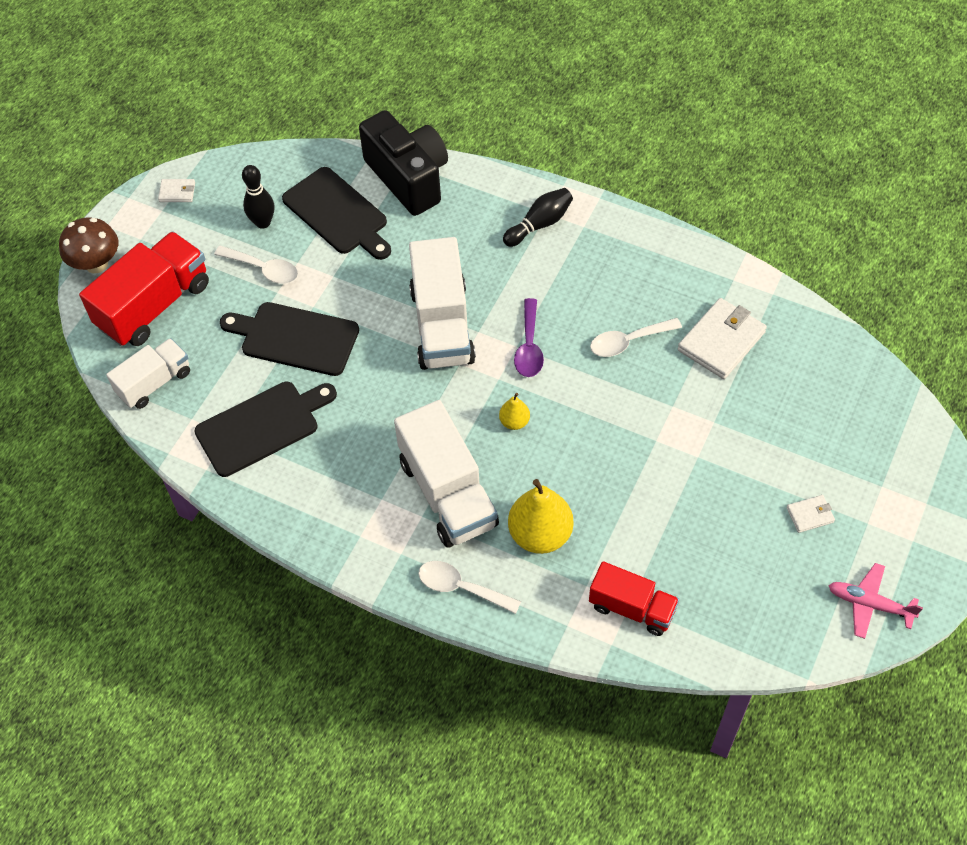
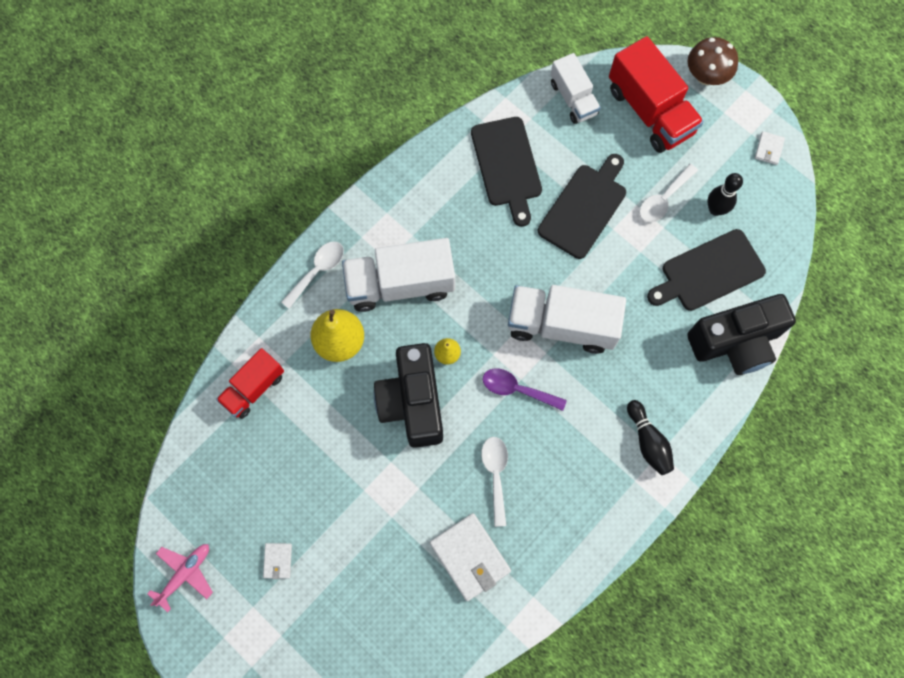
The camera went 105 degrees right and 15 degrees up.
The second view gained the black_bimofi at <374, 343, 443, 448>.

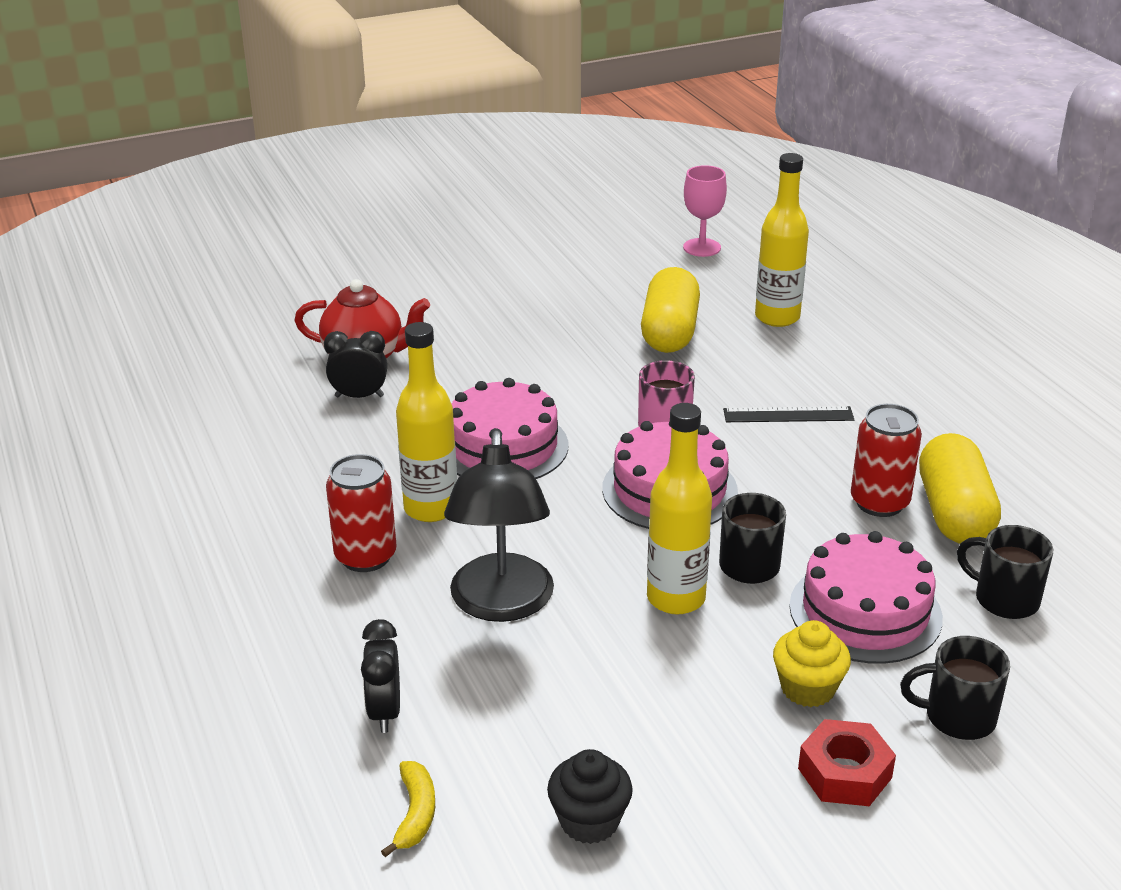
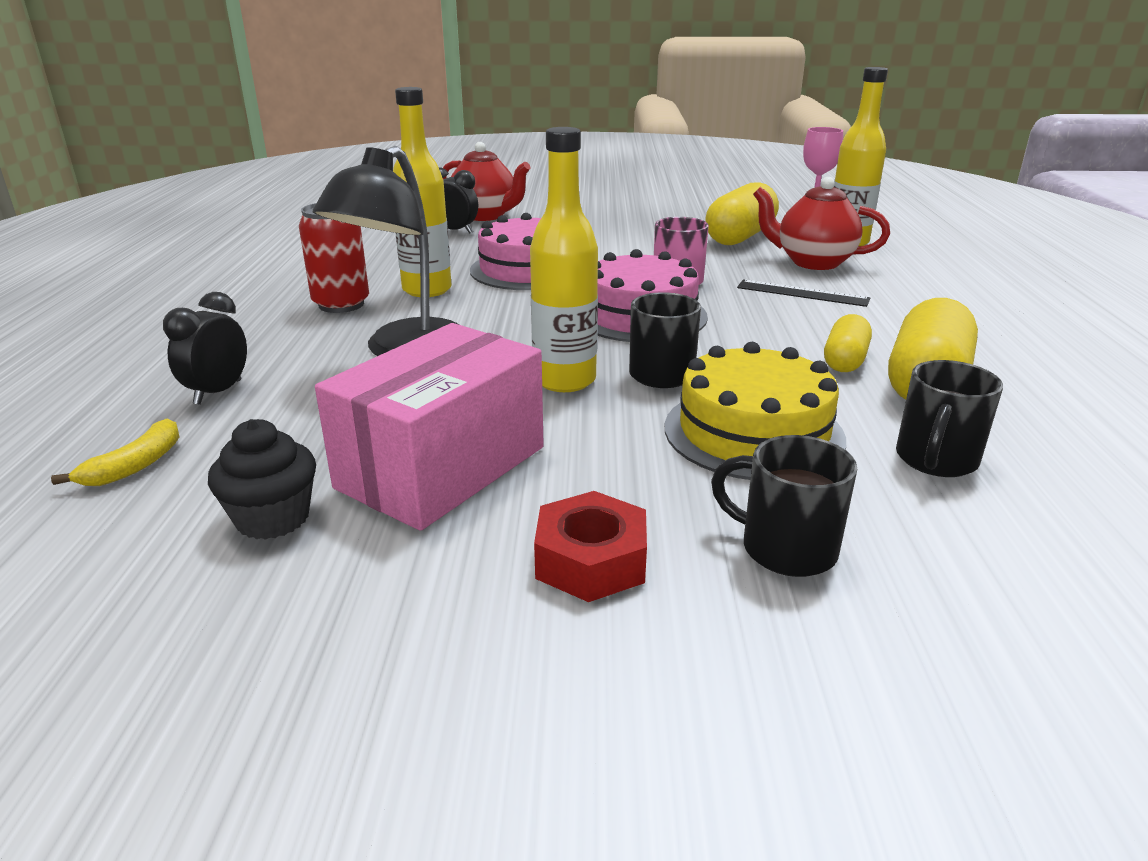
The camera went 25 degrees right and 5 degrees down.
Where the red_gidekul stood at <851, 404, 922, 517>, the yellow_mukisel came to stand at <824, 314, 872, 372>.
The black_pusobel at <957, 525, 1053, 619> ended up facing another way, 120 degrees counterclockwise from before.
What was the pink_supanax at <789, 531, 943, 664> turned into the yellow_supanax at <665, 342, 846, 480>.
The second view lost the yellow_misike at <773, 620, 851, 707>.
The second view gained the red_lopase at <753, 177, 890, 270>.
The second view gained the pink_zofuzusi at <315, 323, 544, 531>.

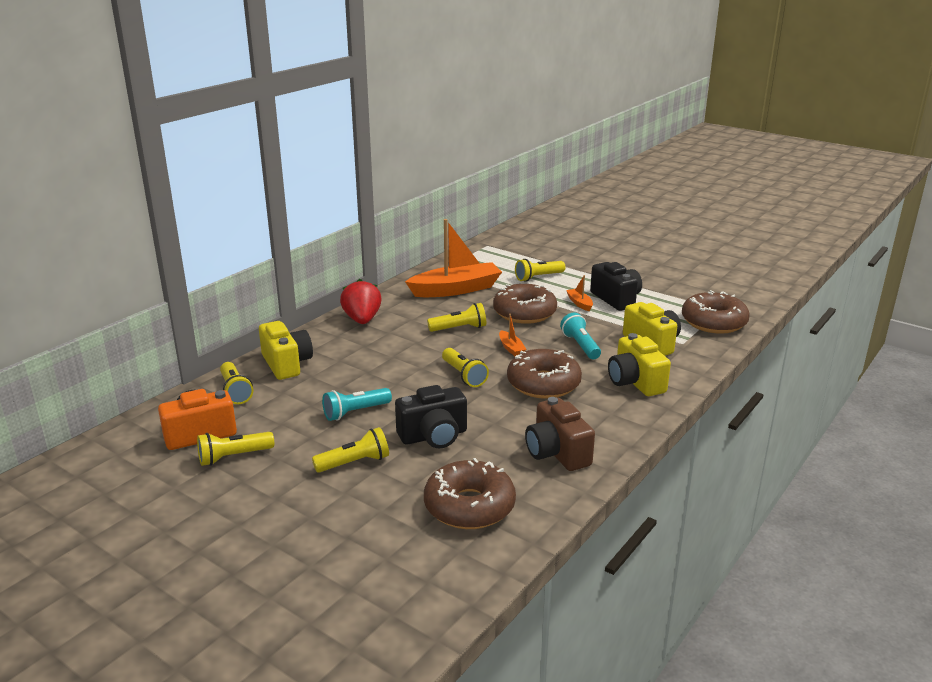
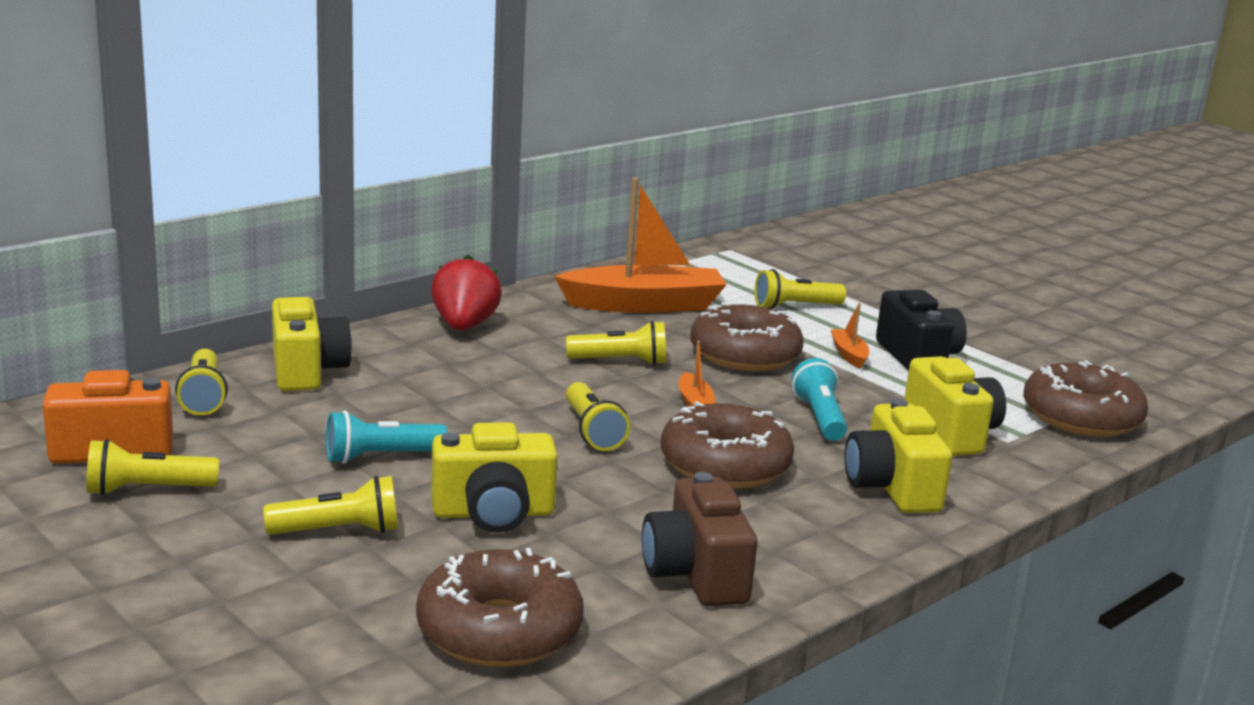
The camera went 10 degrees right and 5 degrees down.
What was the black_bimofi at <395, 385, 467, 448> turned into the yellow_bimofi at <431, 422, 558, 532>.

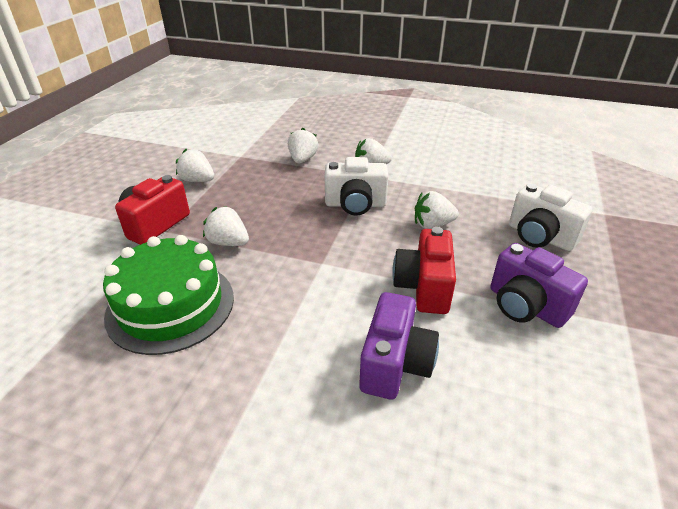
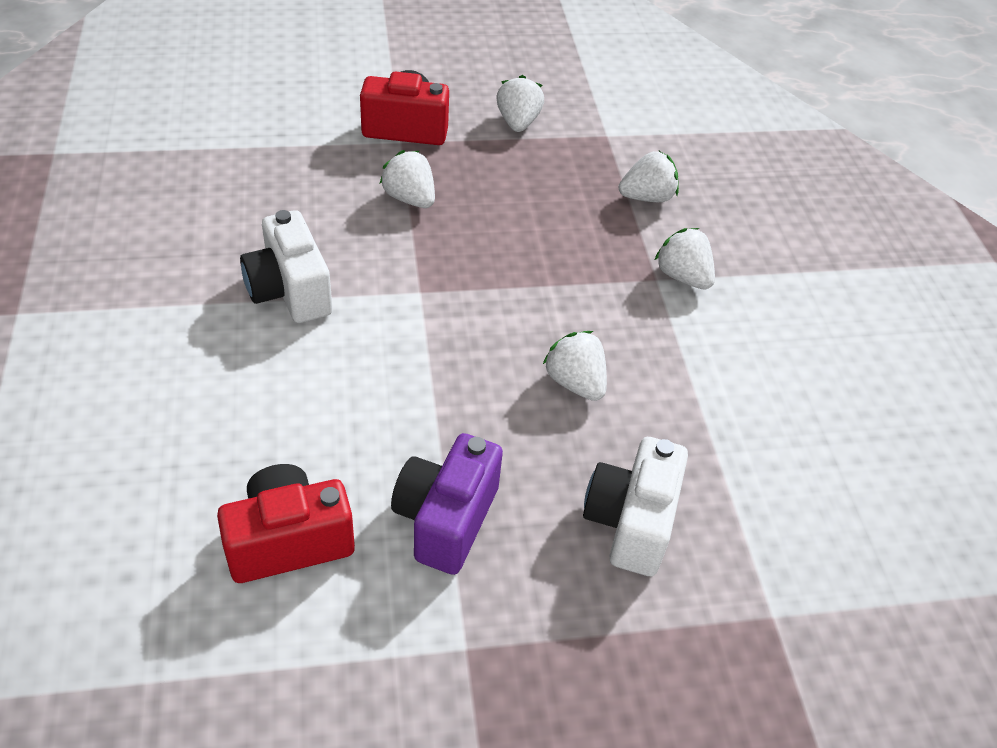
The camera went 60 degrees right and 10 degrees up.
The white_bimofi ended up elsewhere, having gone from <325, 157, 389, 215> to <240, 210, 333, 323>.
The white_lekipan at <203, 206, 249, 246> ended up facing another way, 45 degrees counterclockwise from before.
The red_bimofi ended up elsewhere, having gone from <392, 227, 456, 314> to <217, 464, 355, 583>.
The second view lost the green_supanax at <103, 235, 234, 355>.
The second view lost the purple_bimofi at <359, 292, 439, 399>.

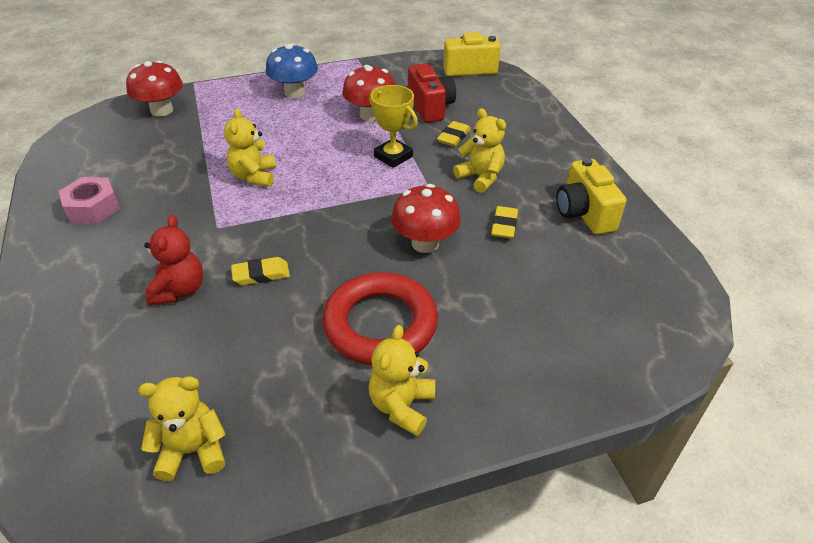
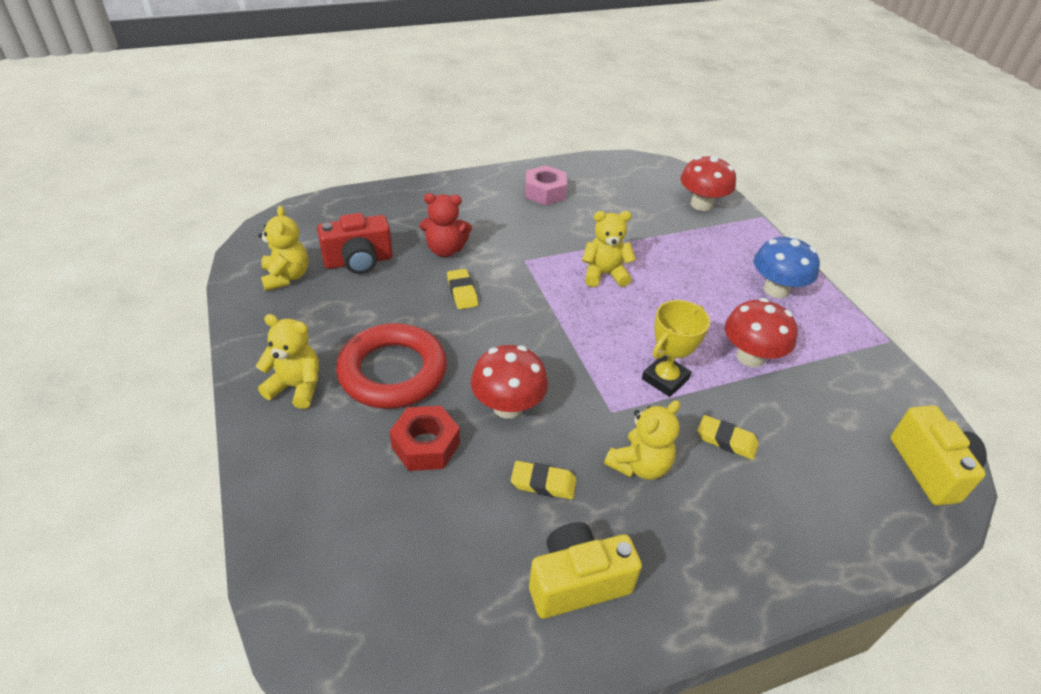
The camera went 85 degrees right and 0 degrees up.
The red_bimofi ended up elsewhere, having gone from <408, 63, 456, 123> to <317, 213, 393, 274>.
The second view gained the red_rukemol at <389, 406, 460, 471>.

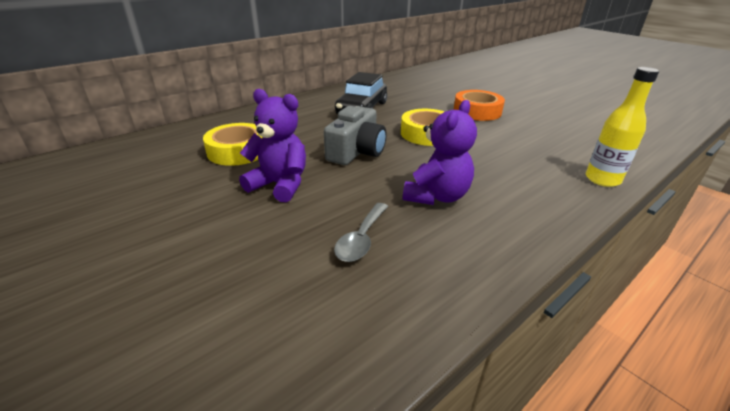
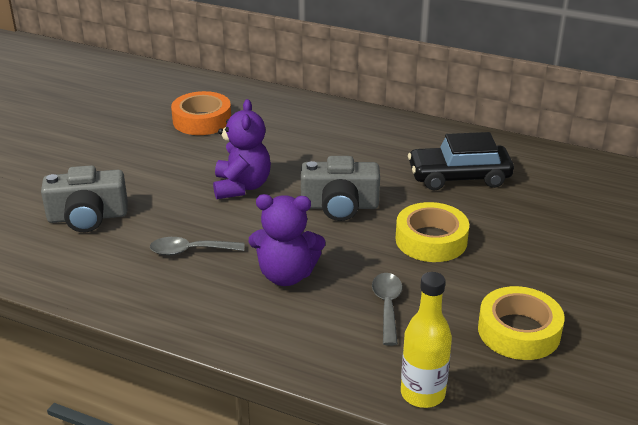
The camera went 65 degrees right and 0 degrees up.
The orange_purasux ended up elsewhere, having gone from <454, 90, 505, 121> to <171, 91, 231, 135>.
The yellow_purasux ended up elsewhere, having gone from <203, 123, 263, 166> to <478, 286, 565, 360>.
The second view gained the grey_bimofi at <41, 165, 128, 232>.
The second view gained the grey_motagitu at <372, 273, 403, 346>.

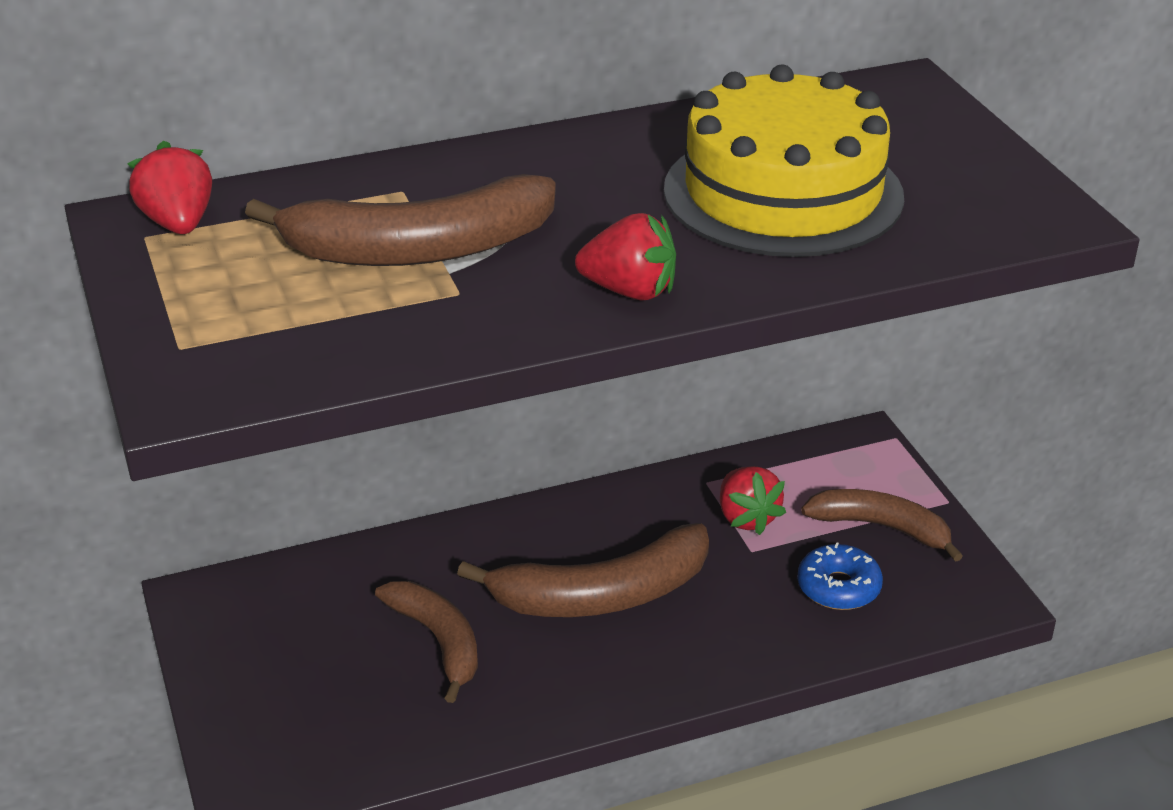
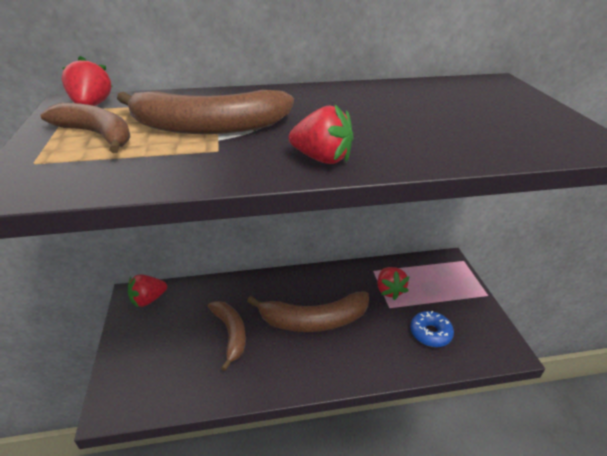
The camera went 10 degrees right and 0 degrees up.
The second view lost the yellow_supanax at <664, 64, 904, 257>.
The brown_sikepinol ended up elsewhere, having gone from <801, 489, 963, 562> to <41, 103, 131, 153>.
The second view gained the red_lekipan at <128, 274, 167, 307>.

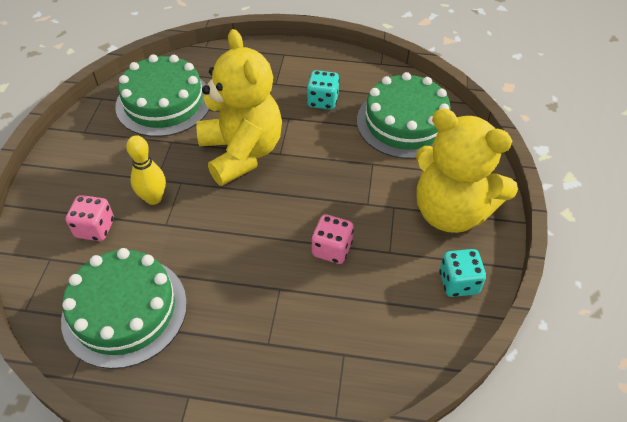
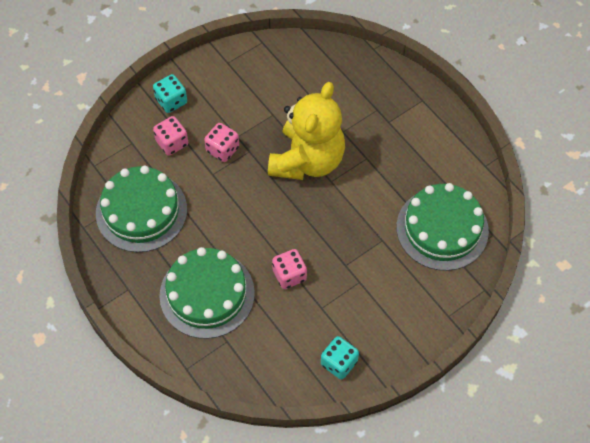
The camera went 45 degrees right and 10 degrees up.
The green_supanax ended up elsewhere, having gone from <115, 54, 209, 137> to <159, 247, 255, 339>.
The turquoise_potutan ended up elsewhere, having gone from <307, 70, 340, 110> to <153, 74, 187, 113>.
The second view lost the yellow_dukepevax at <416, 108, 518, 233>.
Where the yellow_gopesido stood at <126, 135, 166, 205>, the pink_potutan came to stand at <204, 123, 239, 162>.

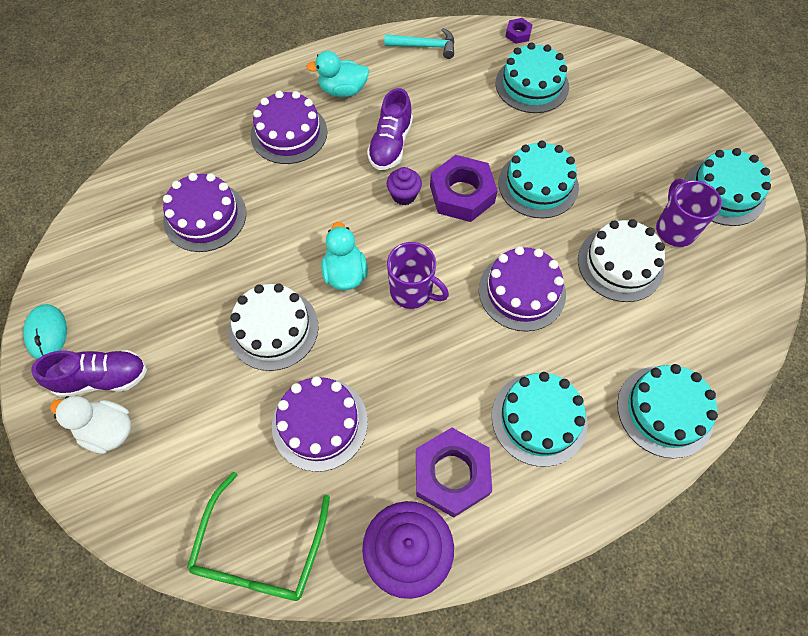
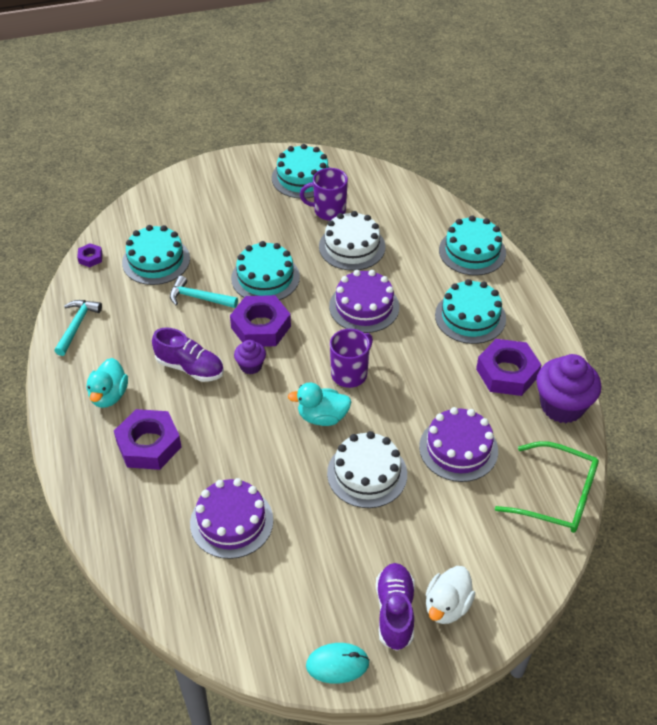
The camera went 80 degrees left and 15 degrees down.
Where the purple_supanax stood at <251, 91, 327, 164>, the purple_rukemol came to stand at <114, 409, 181, 470>.
The second view gained the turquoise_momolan at <170, 275, 238, 308>.

